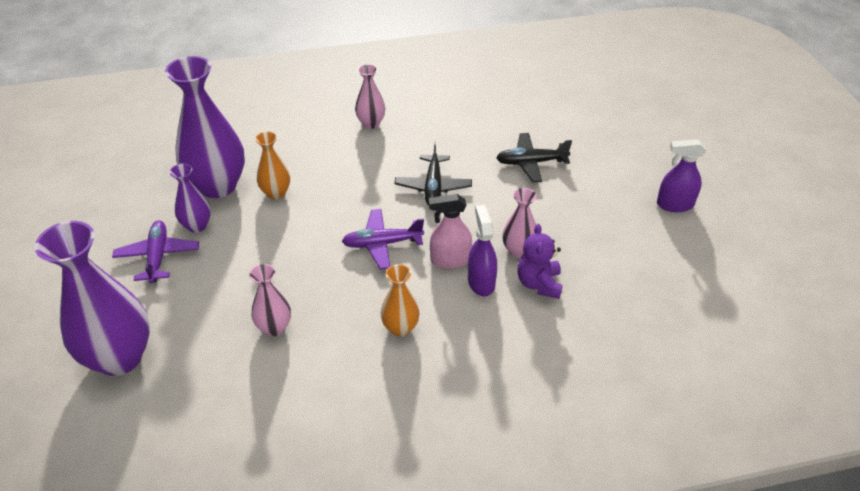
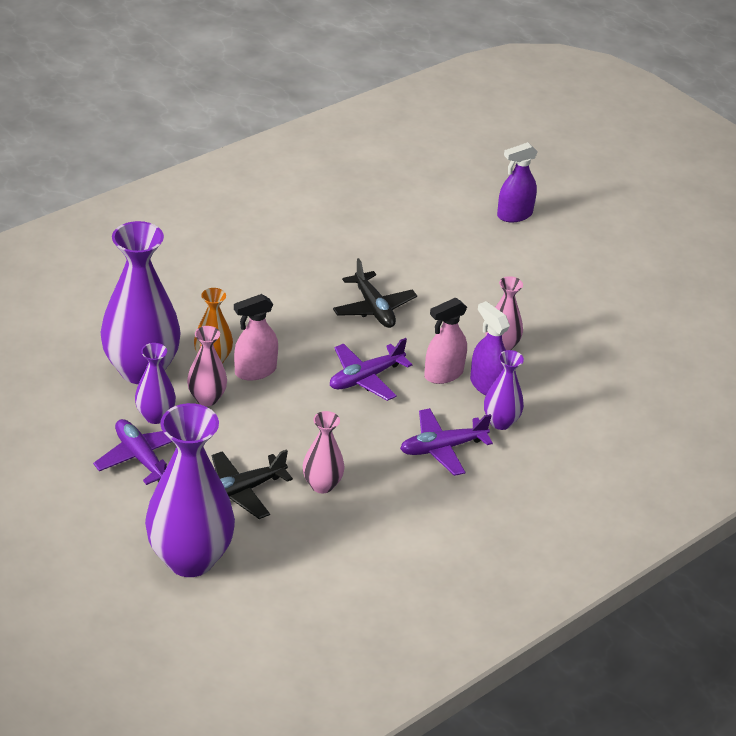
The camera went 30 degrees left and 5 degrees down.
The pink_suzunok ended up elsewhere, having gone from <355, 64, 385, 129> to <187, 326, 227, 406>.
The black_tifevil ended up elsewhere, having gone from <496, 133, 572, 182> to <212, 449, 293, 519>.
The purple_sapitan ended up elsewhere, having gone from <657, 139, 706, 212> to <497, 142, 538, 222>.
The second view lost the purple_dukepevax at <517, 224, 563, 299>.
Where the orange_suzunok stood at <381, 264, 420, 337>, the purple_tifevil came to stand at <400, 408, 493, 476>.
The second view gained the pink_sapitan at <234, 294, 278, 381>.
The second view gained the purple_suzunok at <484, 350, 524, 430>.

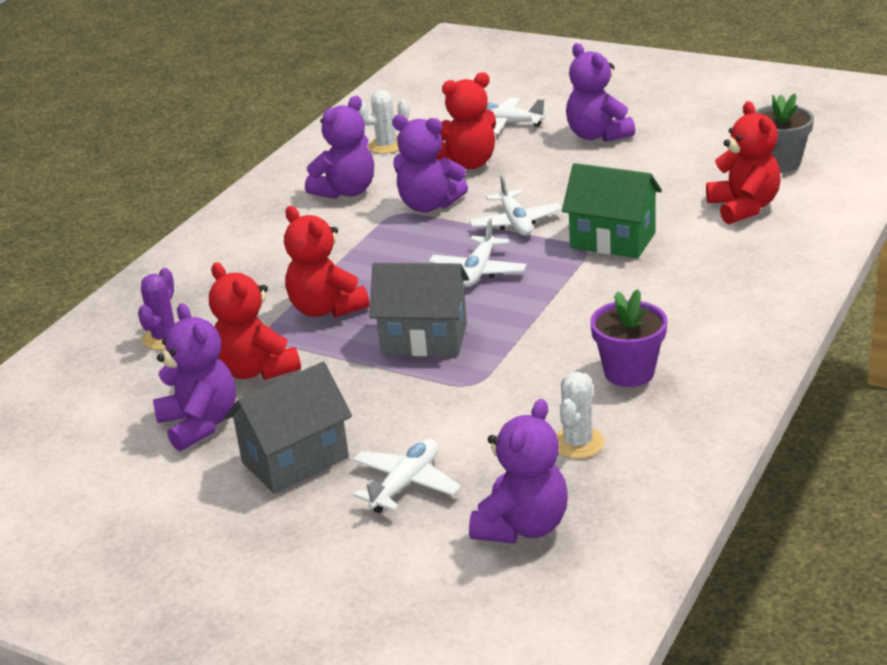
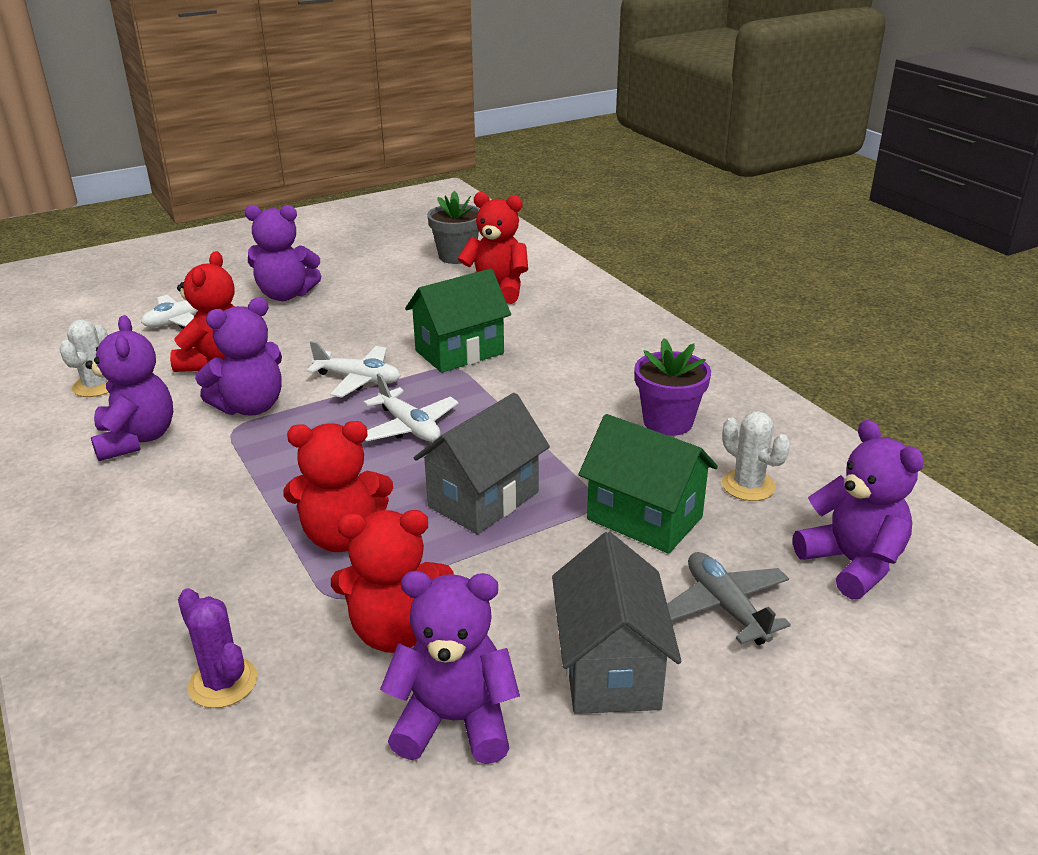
The camera went 60 degrees left and 0 degrees up.
What was the white_tifevil at <353, 439, 461, 513> turned into the grey_tifevil at <667, 552, 791, 645>.
The second view gained the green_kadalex at <579, 414, 718, 554>.

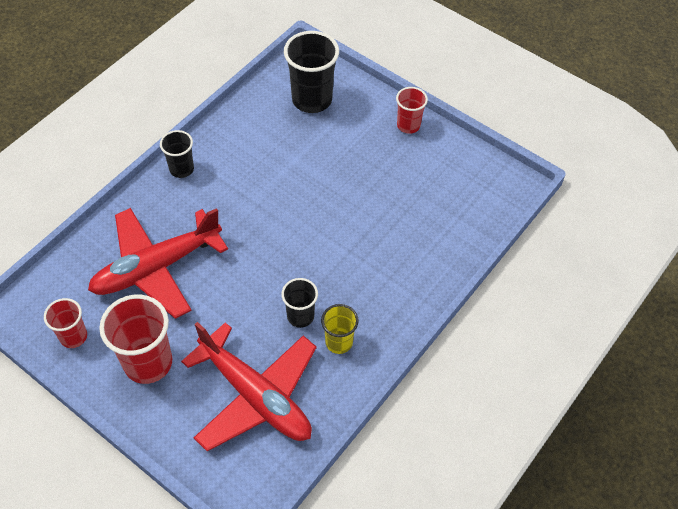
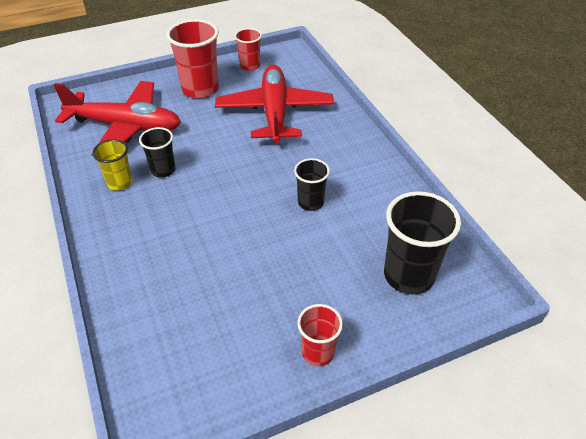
The camera went 120 degrees right and 10 degrees down.
The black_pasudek ended up elsewhere, having gone from <160, 130, 194, 178> to <294, 158, 330, 211>.
The red_tifevil at <181, 322, 317, 451> ended up facing another way, 150 degrees counterclockwise from before.

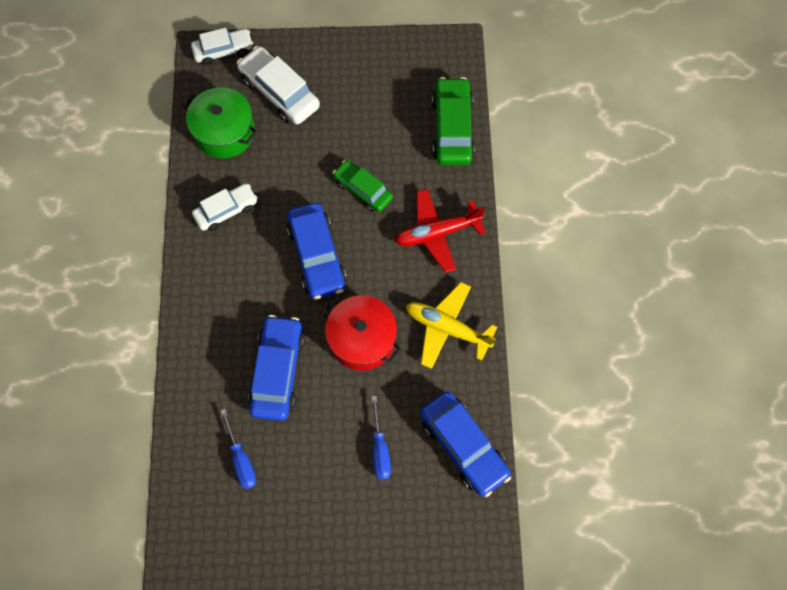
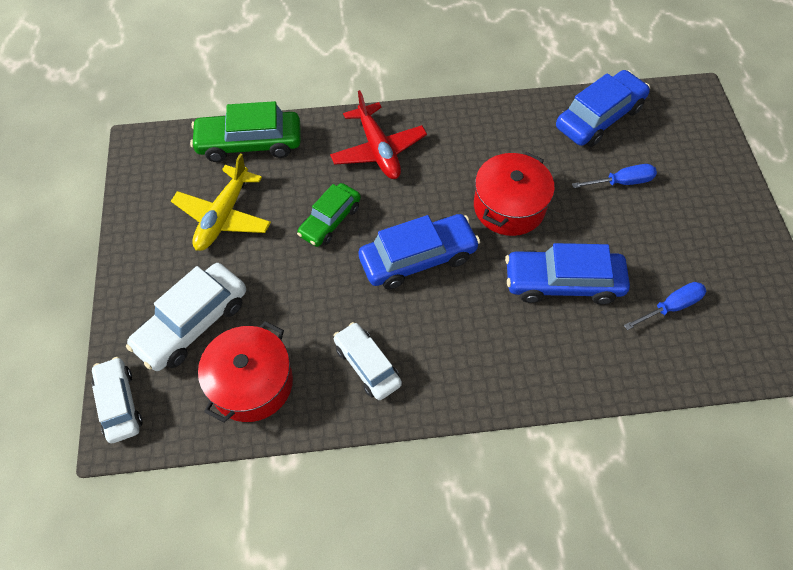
The camera went 95 degrees left and 10 degrees down.
What was the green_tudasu at <183, 87, 257, 159> turned into the red_tudasu at <198, 321, 293, 423>.
The yellow_tifevil ended up elsewhere, having gone from <406, 282, 497, 369> to <171, 154, 271, 251>.

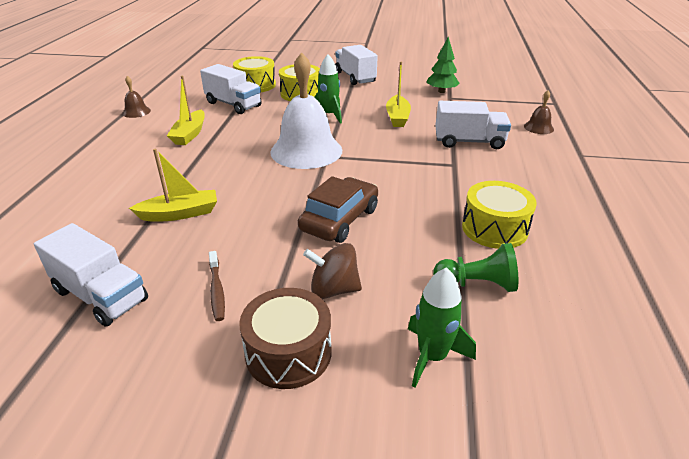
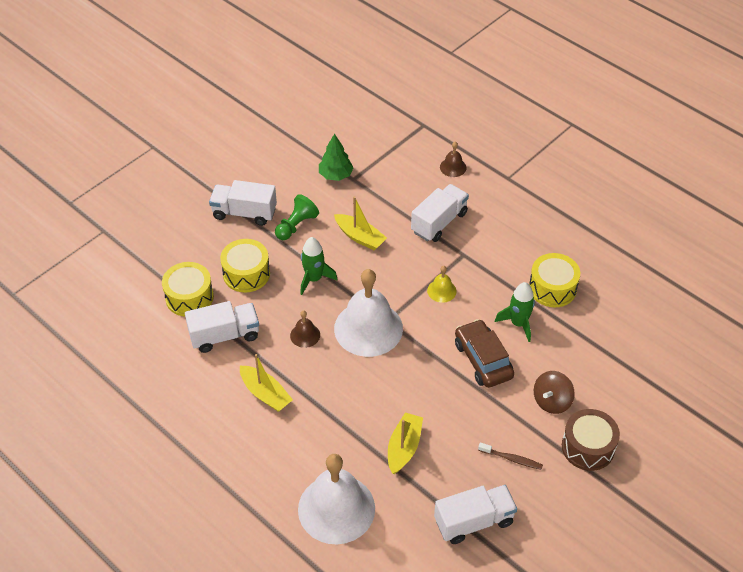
The camera went 55 degrees left and 15 degrees up.
The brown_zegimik ended up elsewhere, having gone from <122, 76, 151, 118> to <290, 310, 320, 348>.
The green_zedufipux ended up elsewhere, having gone from <433, 243, 518, 292> to <275, 194, 319, 240>.
The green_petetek ended up elsewhere, having gone from <408, 267, 476, 388> to <495, 282, 535, 342>.
The second view gained the yellow_zegimik at <427, 266, 457, 303>.
The second view gained the white_zegimik at <298, 454, 375, 544>.

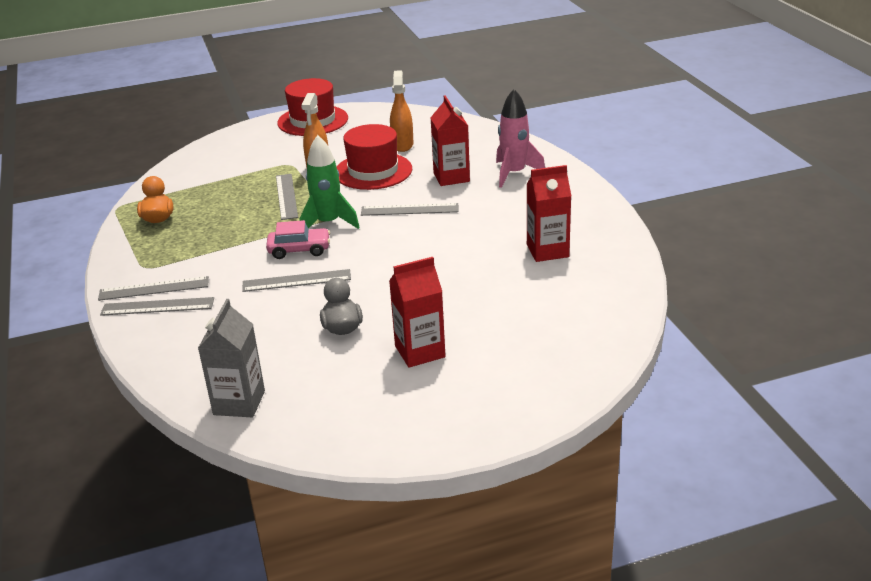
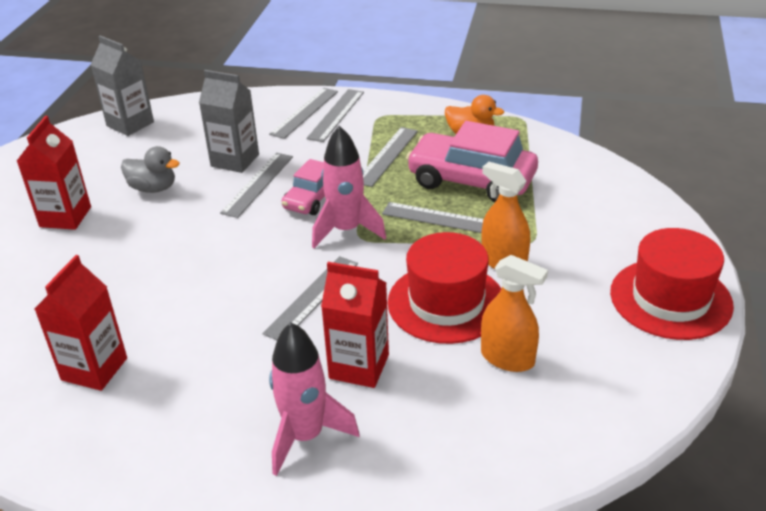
The camera went 120 degrees right and 5 degrees up.
What was the green_petetek at <299, 135, 360, 229> turned into the pink_petetek at <312, 126, 386, 248>.
The second view gained the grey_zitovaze at <199, 70, 259, 173>.
The second view gained the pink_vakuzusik at <406, 121, 538, 203>.
The second view gained the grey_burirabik at <363, 127, 418, 187>.

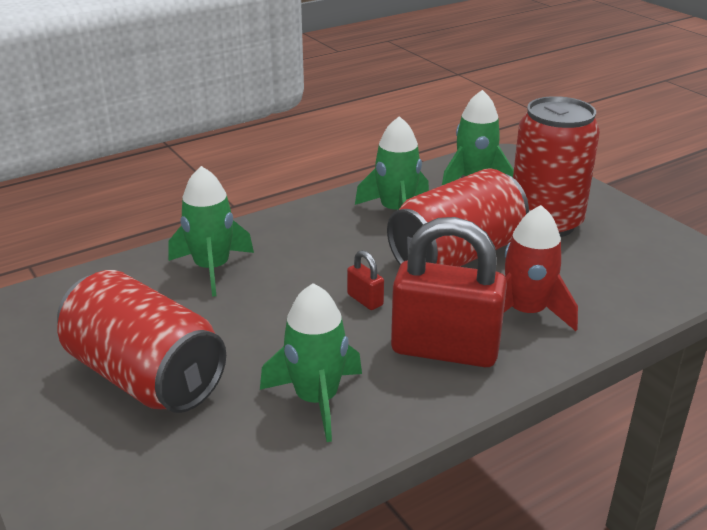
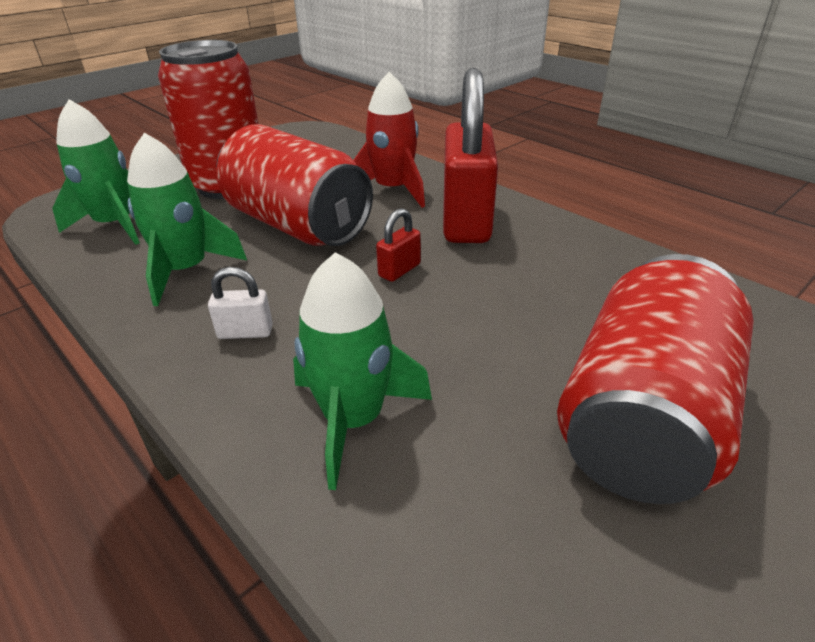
The camera went 100 degrees left and 5 degrees up.
The second view lost the green_petetek at <260, 283, 362, 442>.
The second view gained the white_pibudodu at <208, 267, 273, 339>.

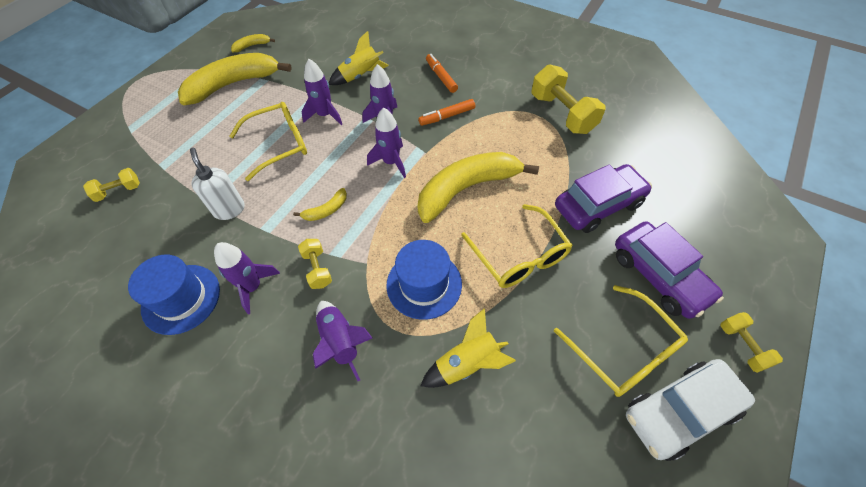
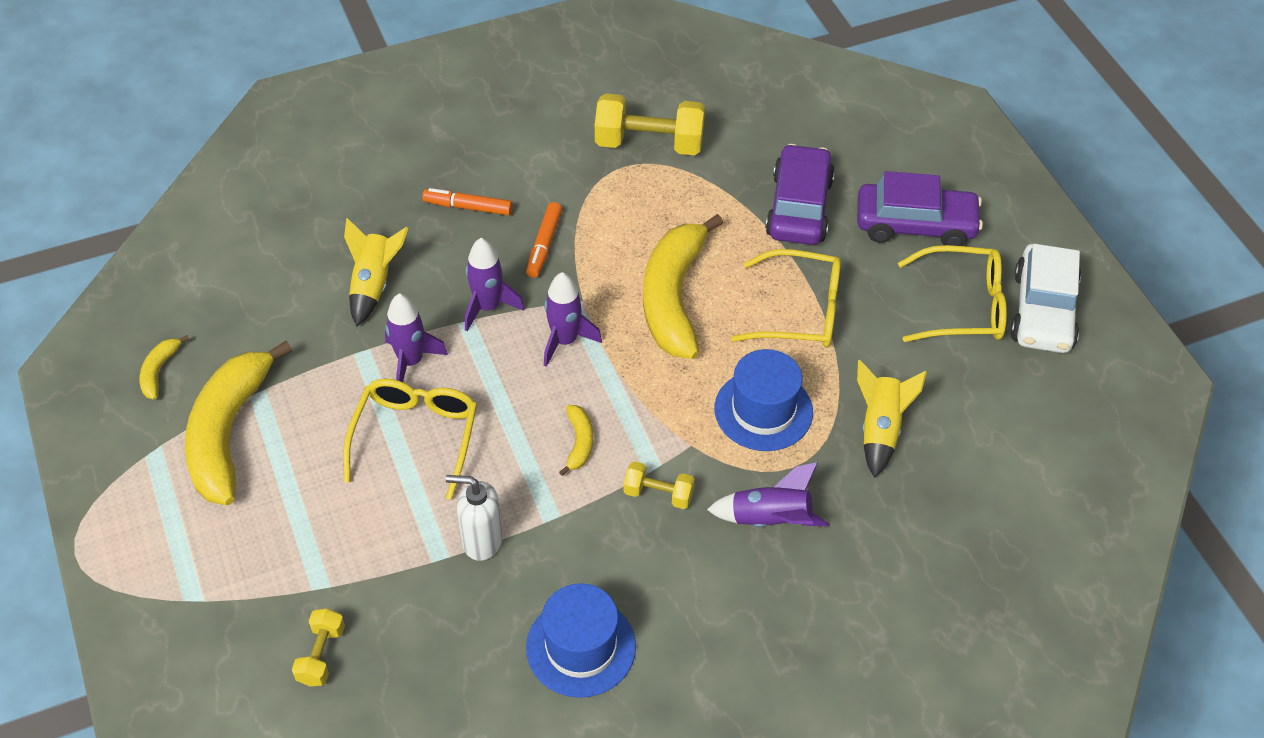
The camera went 55 degrees left and 5 degrees down.
The second view lost the purple_petetek at <214, 242, 280, 314>.
The second view lost the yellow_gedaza at <721, 312, 783, 373>.

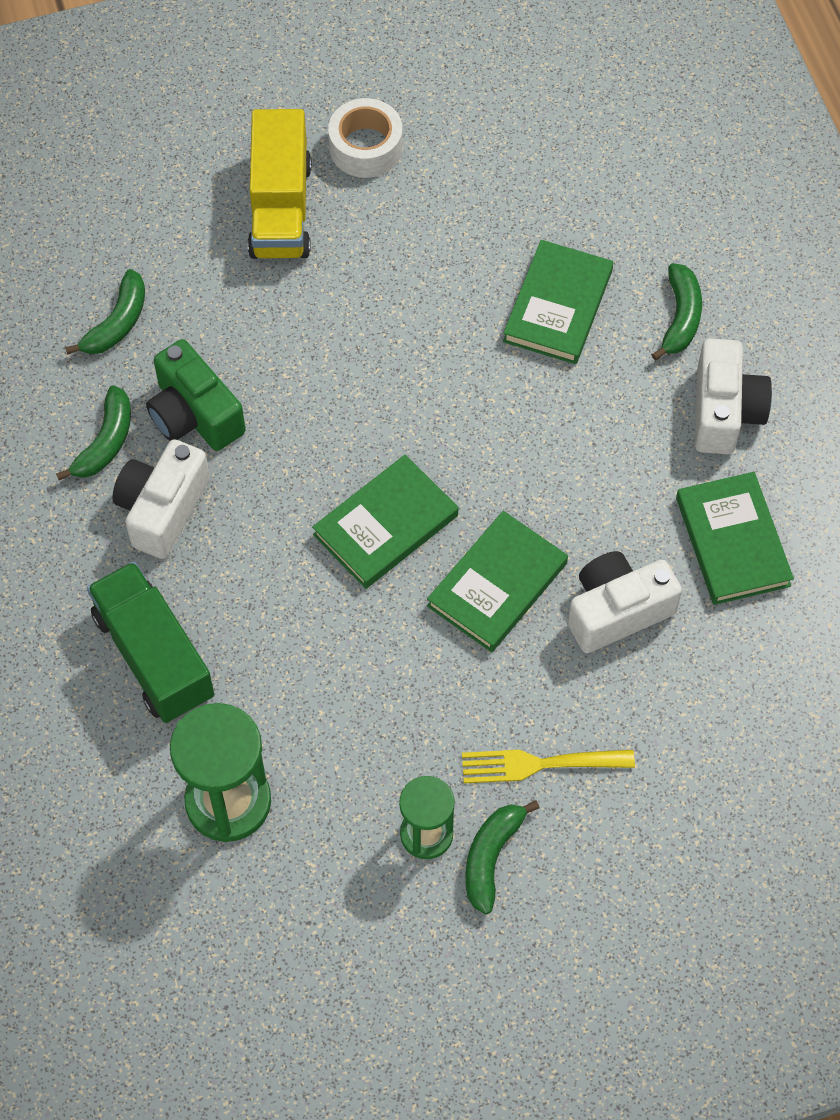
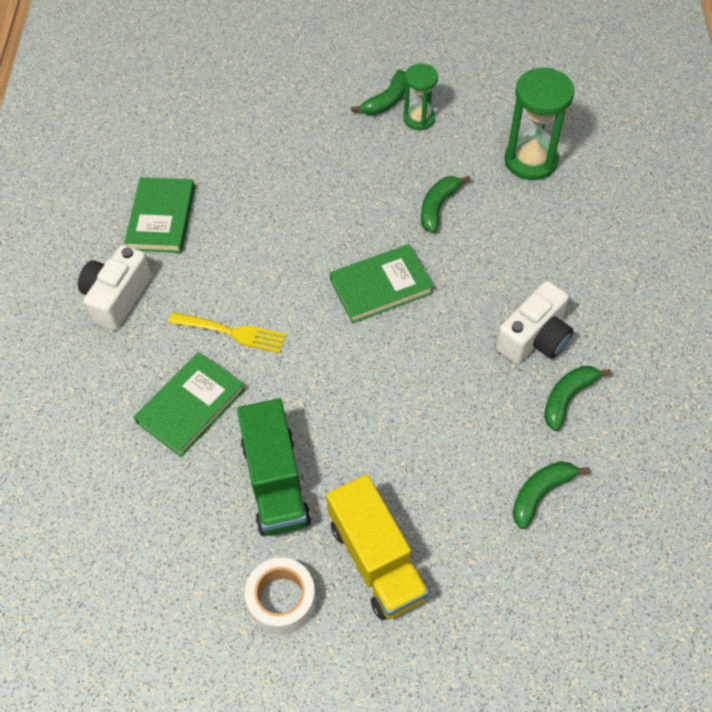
The camera went 160 degrees left and 5 degrees down.
The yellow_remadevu at <248, 109, 312, 259> ended up facing another way, 135 degrees clockwise from before.
The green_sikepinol ended up elsewhere, having gone from <651, 263, 702, 361> to <421, 176, 471, 233>.
The second view lost the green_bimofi at <146, 339, 245, 451>.
The second view lost the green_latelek at <427, 511, 568, 652>.
The second view lost the white_bimofi at <568, 551, 682, 653>.
The green_remadevu ended up elsewhere, having gone from <87, 562, 214, 723> to <237, 398, 311, 536>.
The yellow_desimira ended up elsewhere, having gone from <462, 749, 635, 783> to <168, 312, 287, 353>.

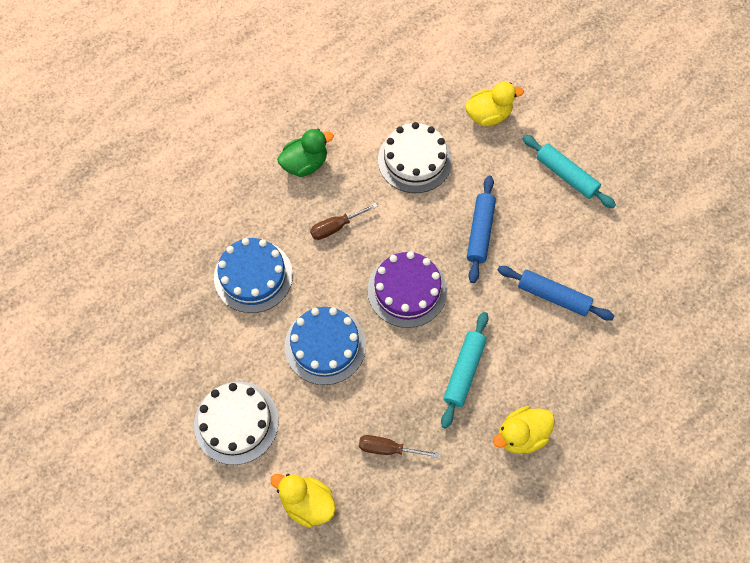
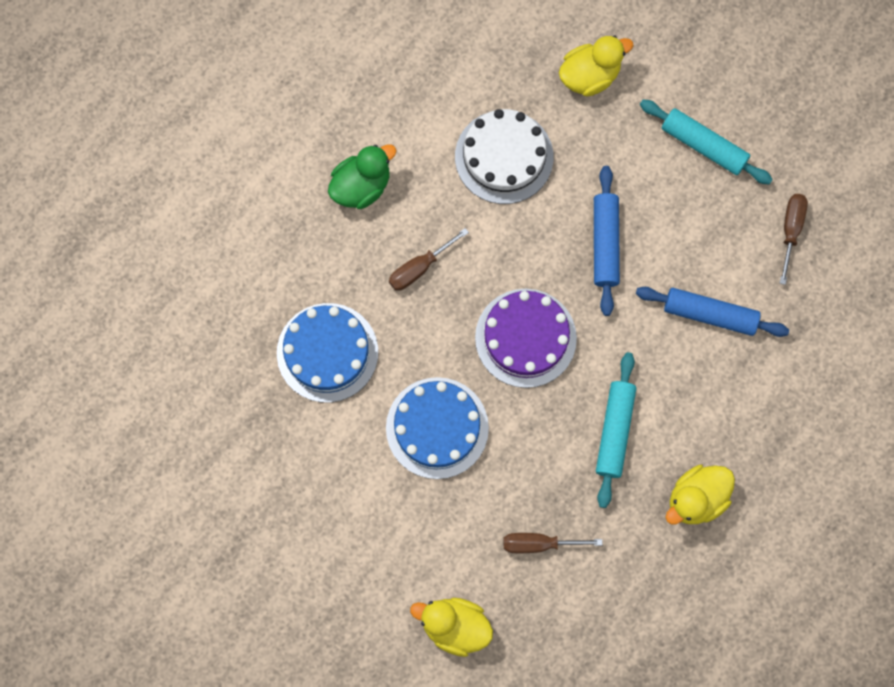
The camera went 10 degrees left and 10 degrees up.
The second view lost the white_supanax at <194, 382, 279, 465>.
The second view gained the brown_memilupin at <780, 194, 808, 285>.

